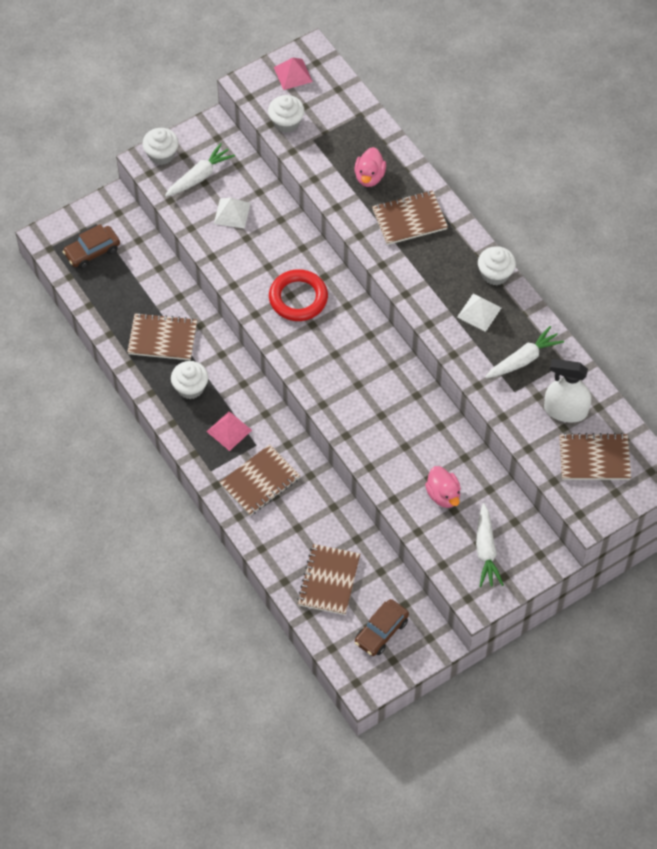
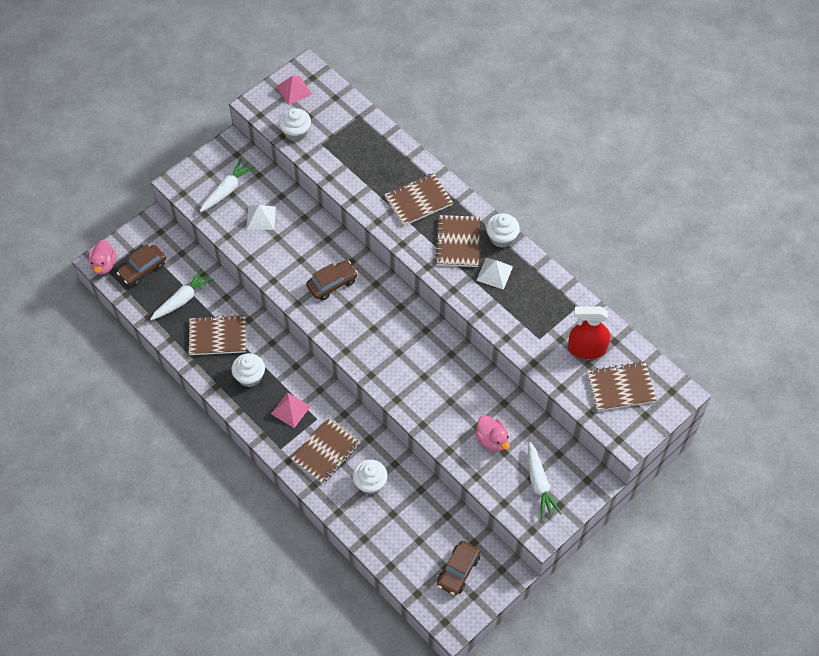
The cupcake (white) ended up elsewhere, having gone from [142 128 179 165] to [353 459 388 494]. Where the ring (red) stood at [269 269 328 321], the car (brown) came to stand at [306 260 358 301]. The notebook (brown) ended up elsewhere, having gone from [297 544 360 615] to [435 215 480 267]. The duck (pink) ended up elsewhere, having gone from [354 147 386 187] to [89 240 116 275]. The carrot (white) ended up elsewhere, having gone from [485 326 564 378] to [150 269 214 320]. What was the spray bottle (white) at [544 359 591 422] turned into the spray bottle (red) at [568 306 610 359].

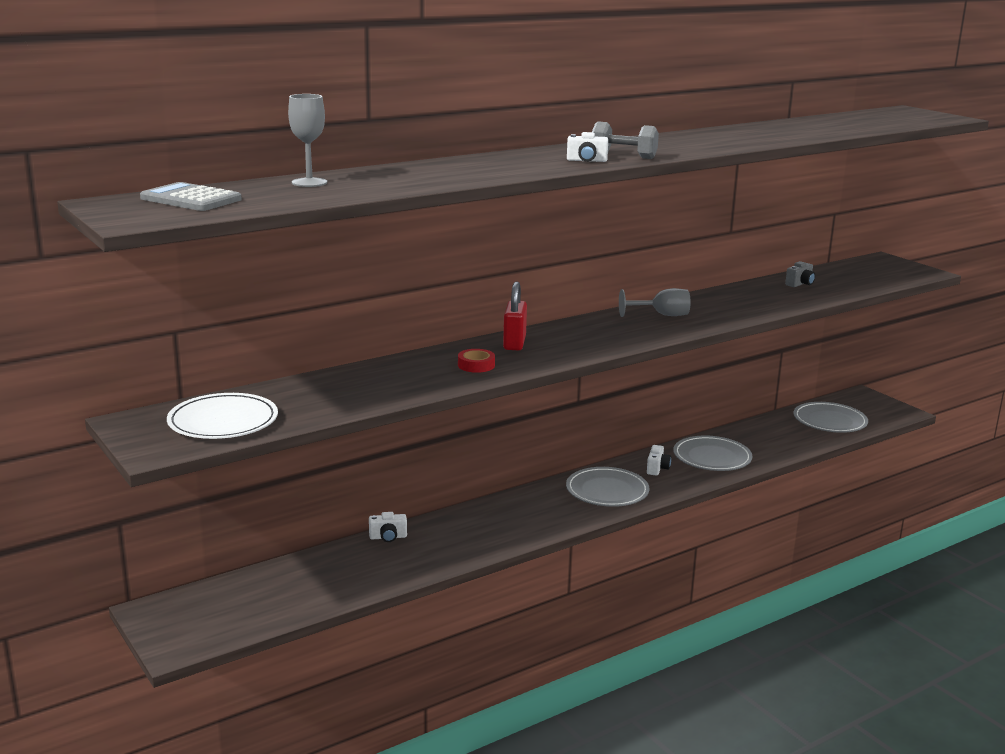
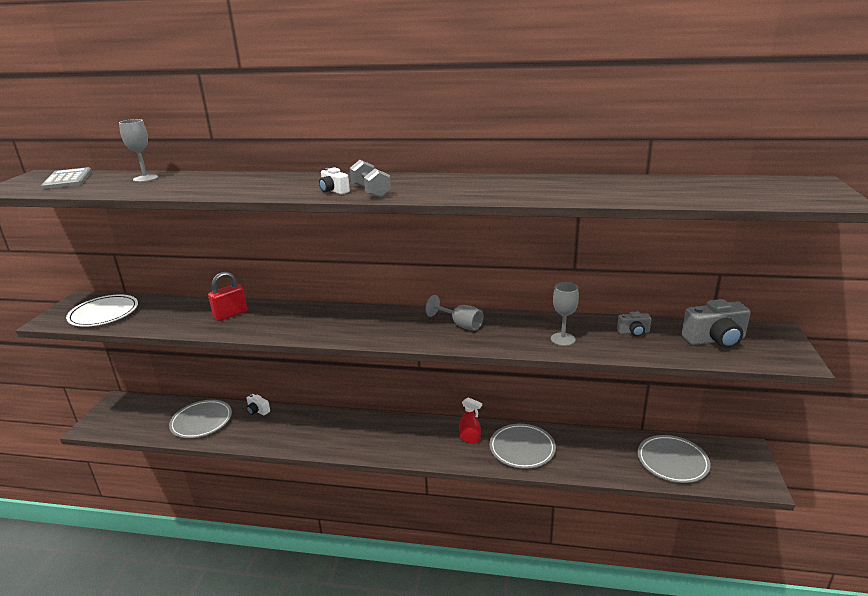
The second view lost the tape (red) at [458 349 495 373]. The padlock (red) ended up elsewhere, having gone from [503 282 527 350] to [208 272 247 321]. The plate (grey) ended up elsewhere, having gone from [566 467 649 507] to [169 400 232 438]. Where the camera (white) stood at [647 445 671 476], the spray bottle (red) came to stand at [459 397 482 444]. The second view gained the goblet (grey) at [551 282 579 346]. The second view gained the camera (grey) at [682 299 751 348].

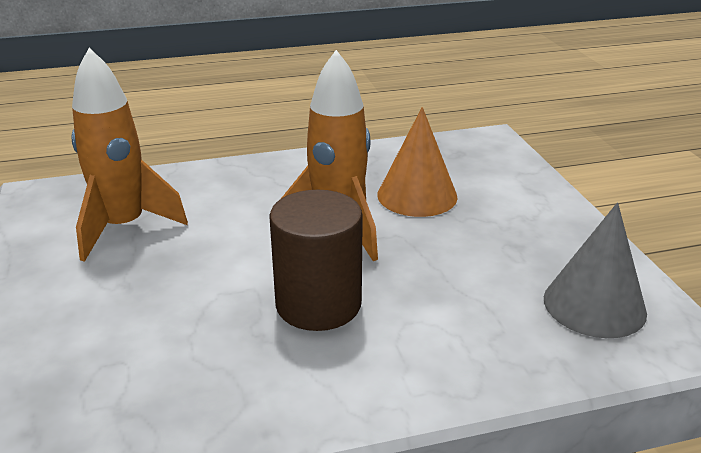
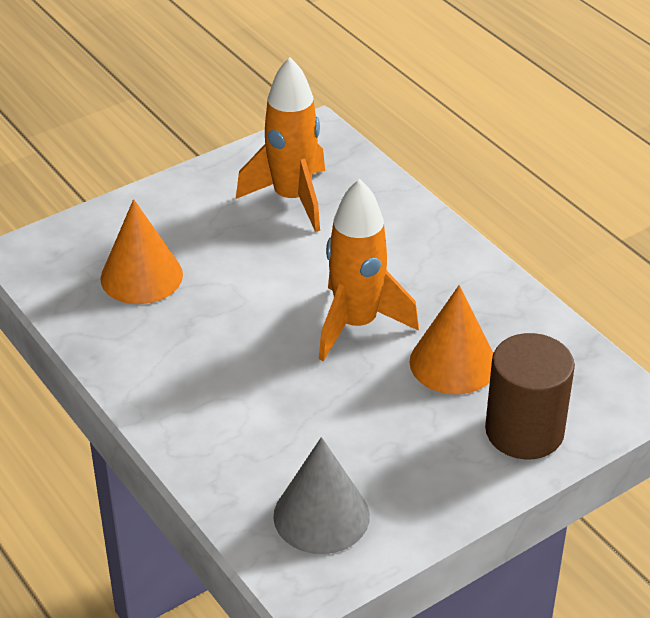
The cylinder (brown) ended up elsewhere, having gone from [269 190 363 331] to [485 333 575 459]. The second view gained the cone (orange) at [100 199 183 304].

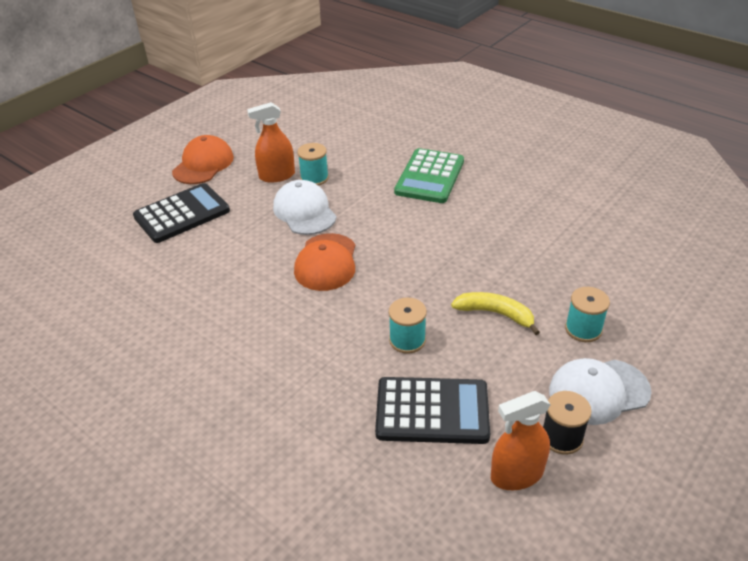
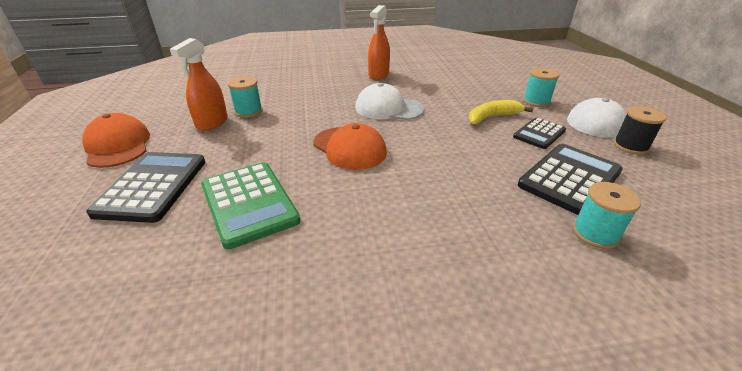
The cap (white) ended up elsewhere, having gone from [273 180 337 235] to [355 83 424 120]. The spool (turquoise) ended up elsewhere, having gone from [389 298 427 354] to [573 182 641 249]. The calculator (green) ended up elsewhere, having gone from [394 148 464 203] to [201 162 300 249]. The spray bottle (orange) ended up elsewhere, having gone from [491 391 551 490] to [368 5 390 80]. The second view gained the calculator (black) at [513 117 566 149].

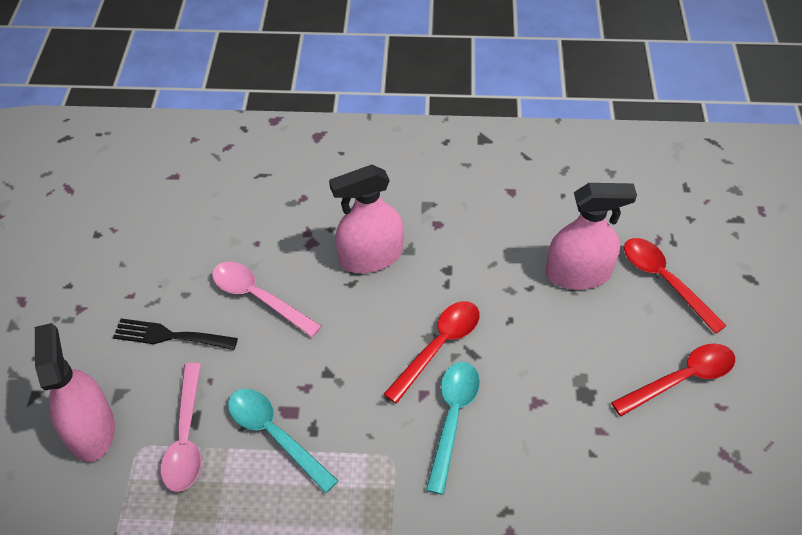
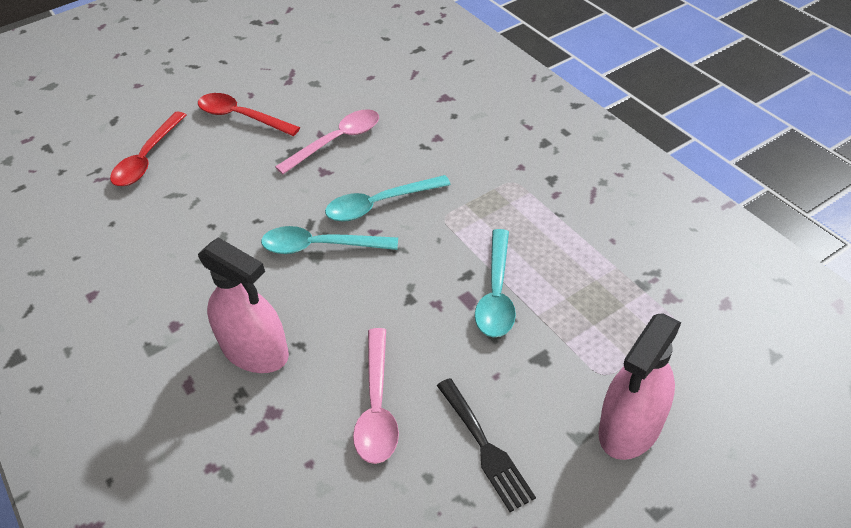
The spoon (pink) ended up elsewhere, having gone from [161 363 201 492] to [275 109 379 174]. What was the spoon (red) at [384 301 479 404] turned into the spoon (turquoise) at [261 226 398 254]. The second view lost the spray bottle (pink) at [546 183 637 290].

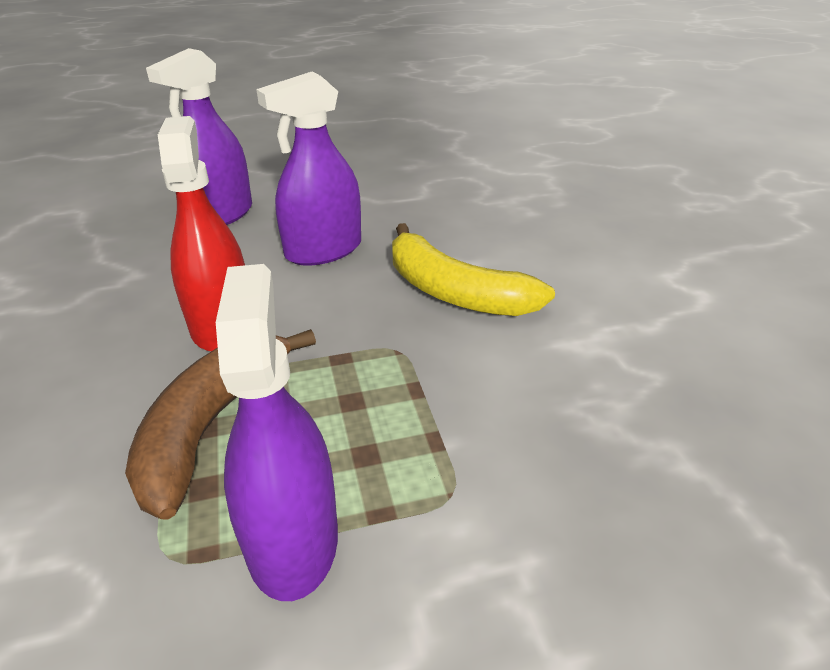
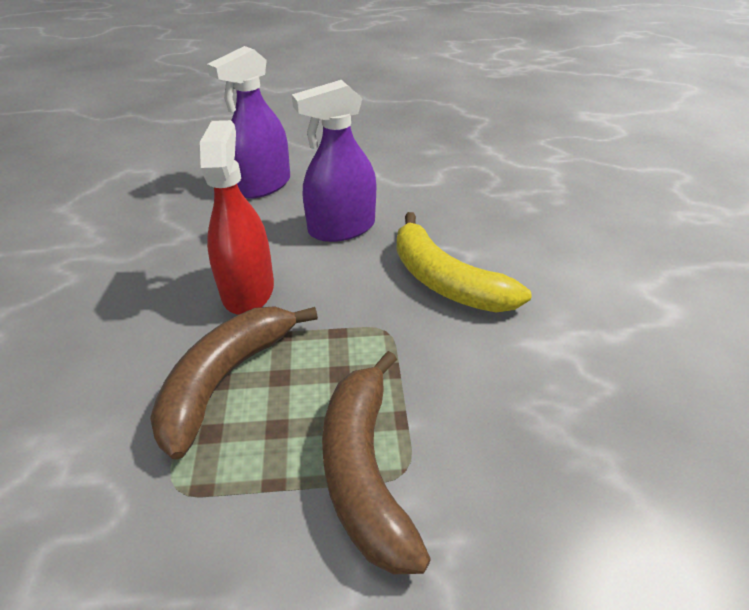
The second view lost the spray bottle (purple) at [216 264 338 601]. The second view gained the banana (brown) at [322 351 431 574].

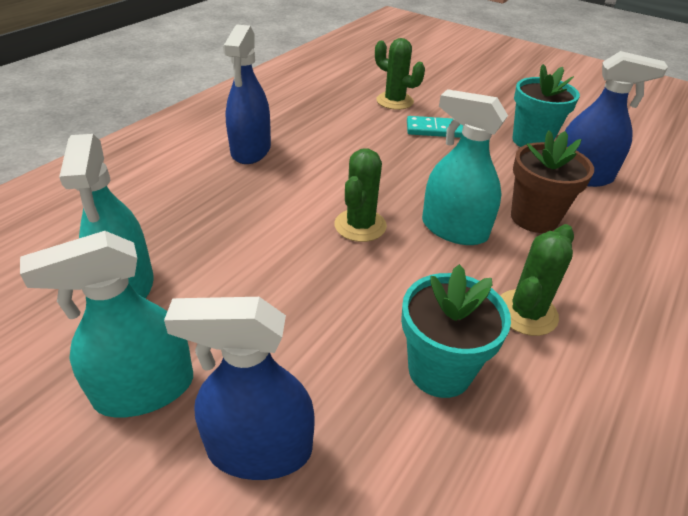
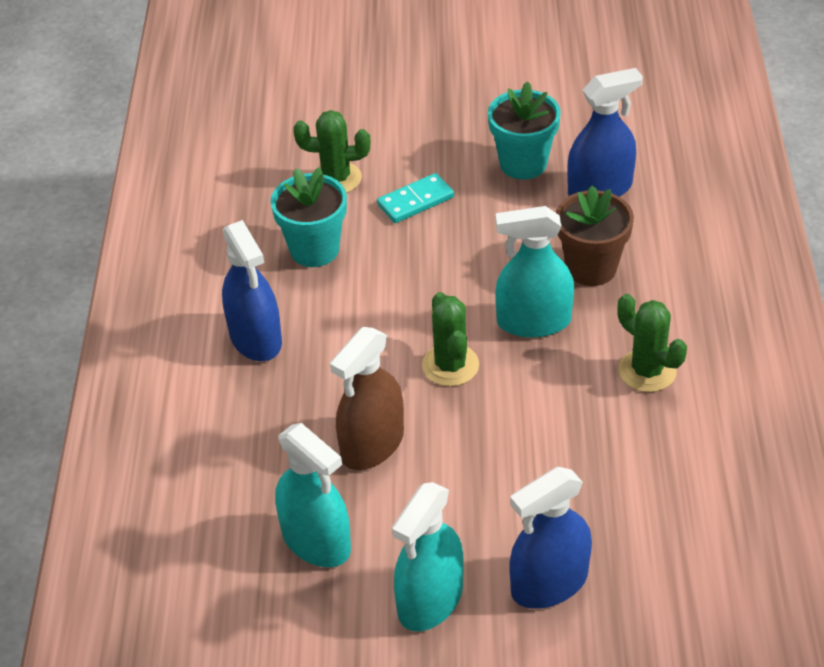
The flower pot (turquoise) ended up elsewhere, having gone from [401 264 511 398] to [271 167 347 267]. The cactus (green) at [500 224 574 336] ended up facing another way, 45 degrees counterclockwise from before. The second view gained the spray bottle (brown) at [330 327 404 470].

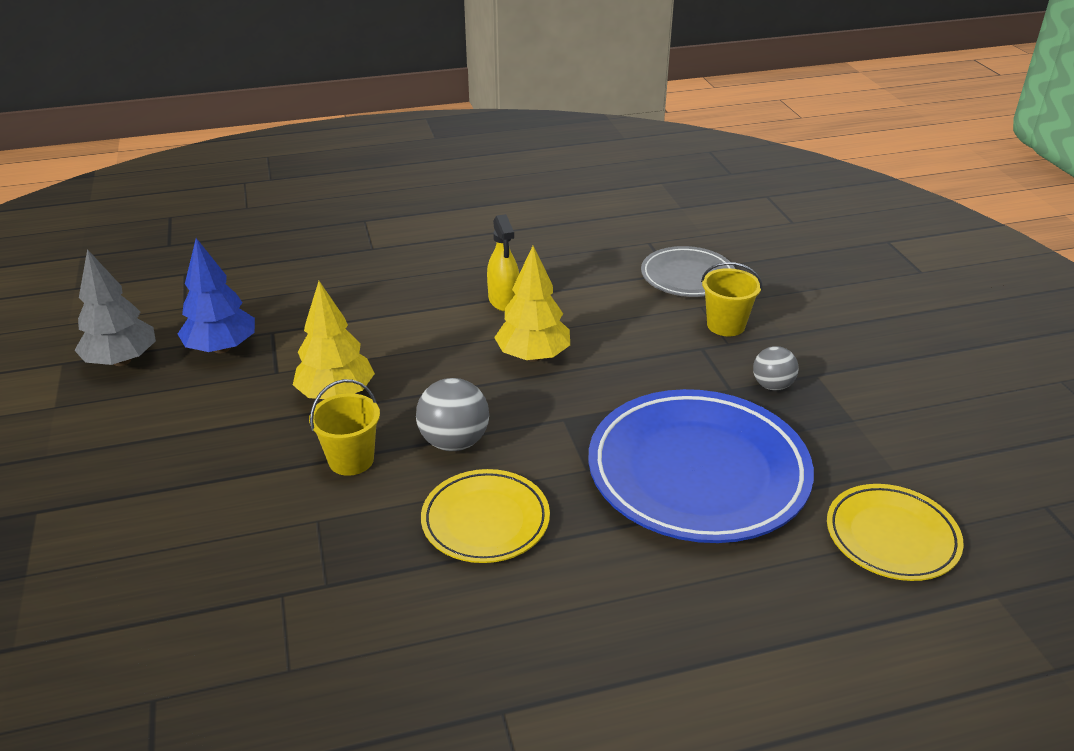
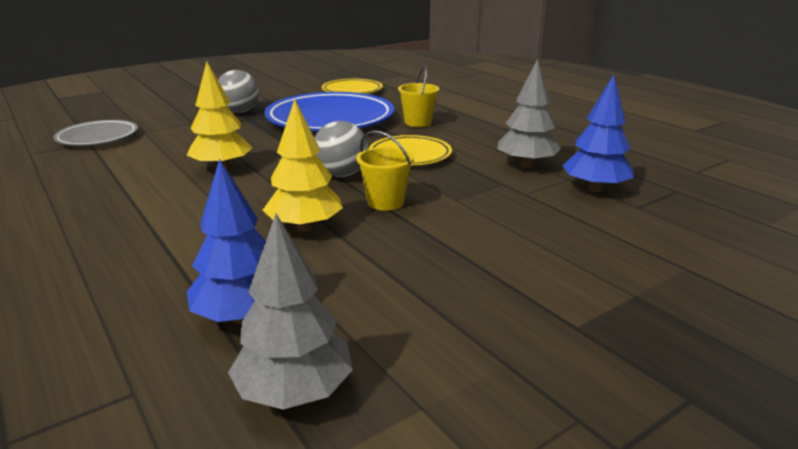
The second view lost the spray bottle (yellow) at [487 214 519 312]. The bucket (yellow) ended up elsewhere, having gone from [701 262 763 336] to [398 66 439 127]. The size of the ball (grey) at [753 346 799 391] changed by a factor of 1.53. The second view gained the tree (grey) at [498 59 561 168]. The second view gained the tree (blue) at [562 75 633 192].

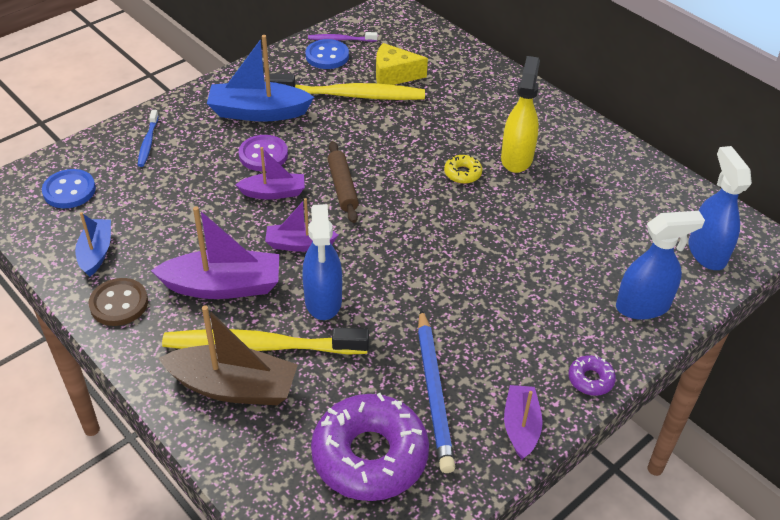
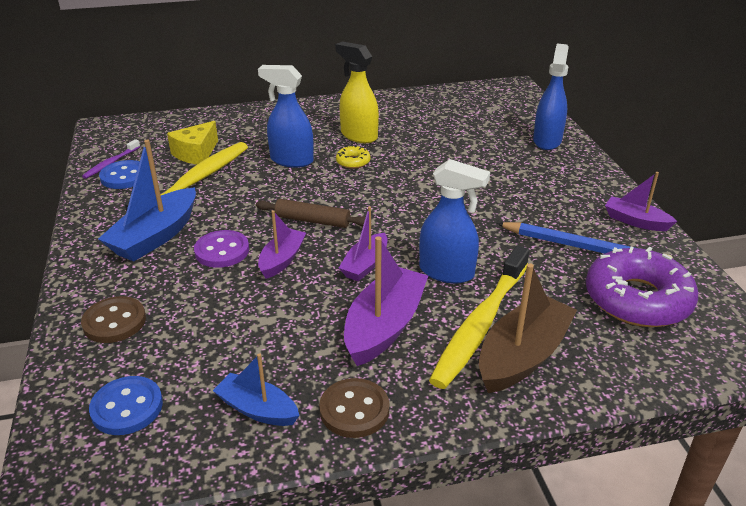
Where the toothbrush (blue) stood at [138 110 159 167], the button (brown) came to stand at [81 296 146 343]. The second view lost the donut (purple) at [568 355 616 396]. The spray bottle (blue) ended up elsewhere, having gone from [689 146 752 270] to [258 65 314 168].

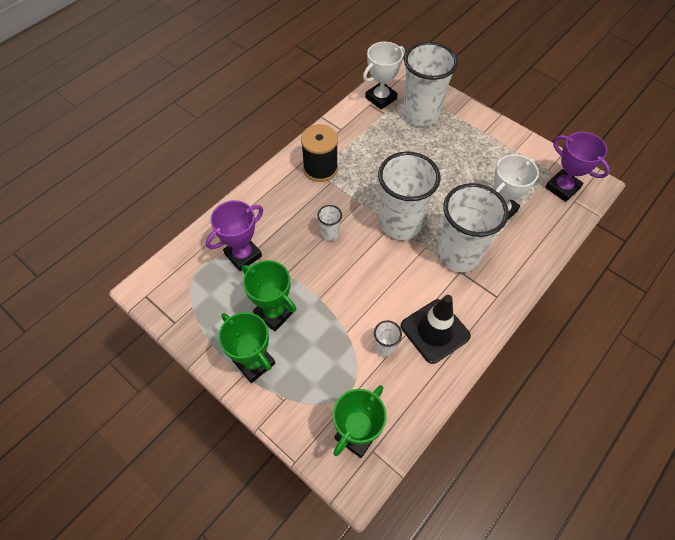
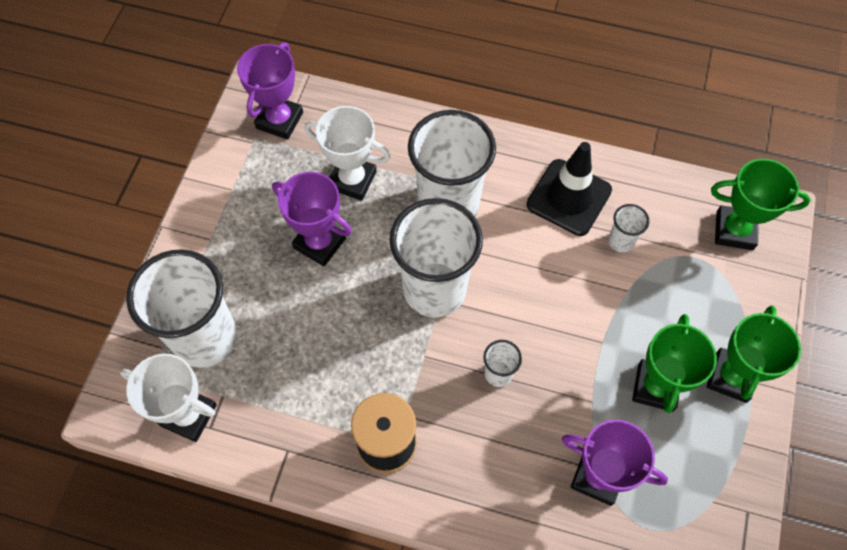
The second view gained the trophy (purple) at [272 172 352 267].

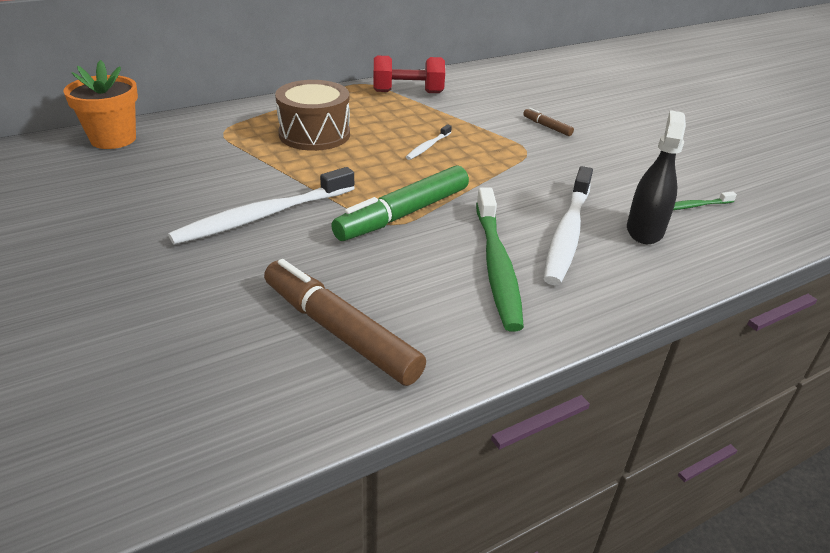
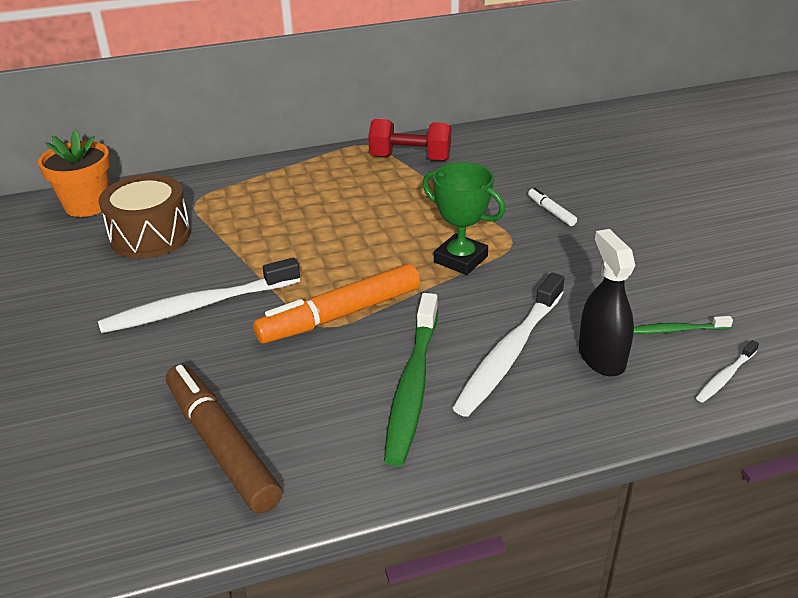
The drum (brown) ended up elsewhere, having gone from [275 80 350 151] to [99 174 191 259]. What was the marker (green) at [331 165 469 241] turned into the marker (orange) at [253 264 420 344]. The toothbrush (white) ended up elsewhere, having gone from [406 124 452 160] to [696 340 759 403]. What was the marker (brown) at [523 108 574 136] turned into the marker (white) at [528 188 577 226]. The spray bottle (black) at [627 110 686 244] ended up facing another way, 45 degrees counterclockwise from before. The second view gained the trophy (green) at [422 162 505 275].

